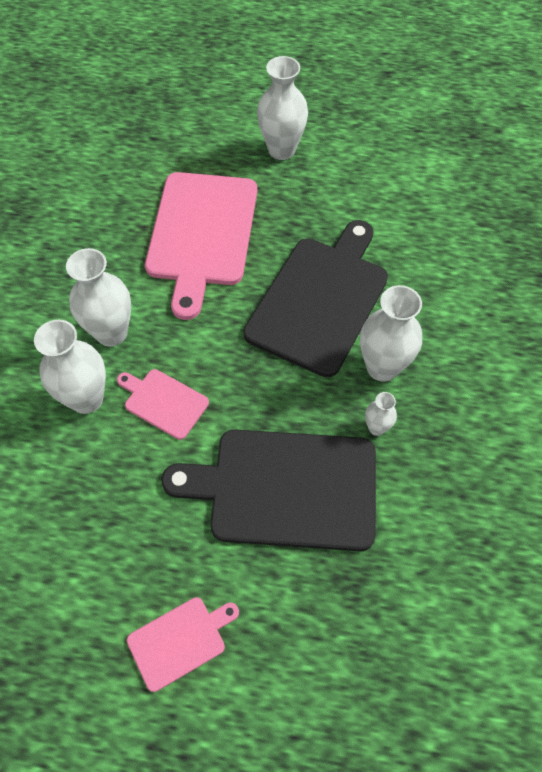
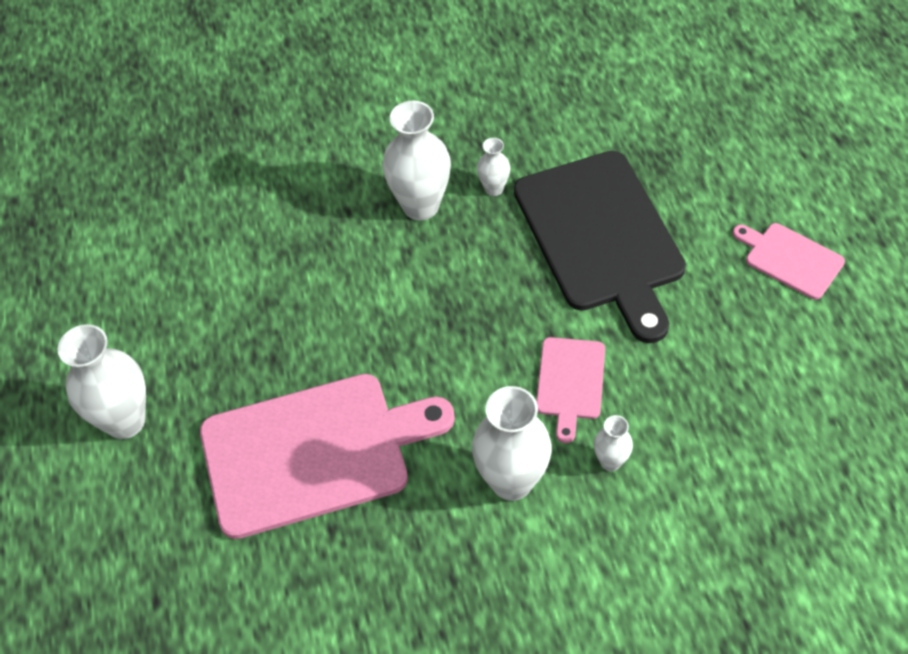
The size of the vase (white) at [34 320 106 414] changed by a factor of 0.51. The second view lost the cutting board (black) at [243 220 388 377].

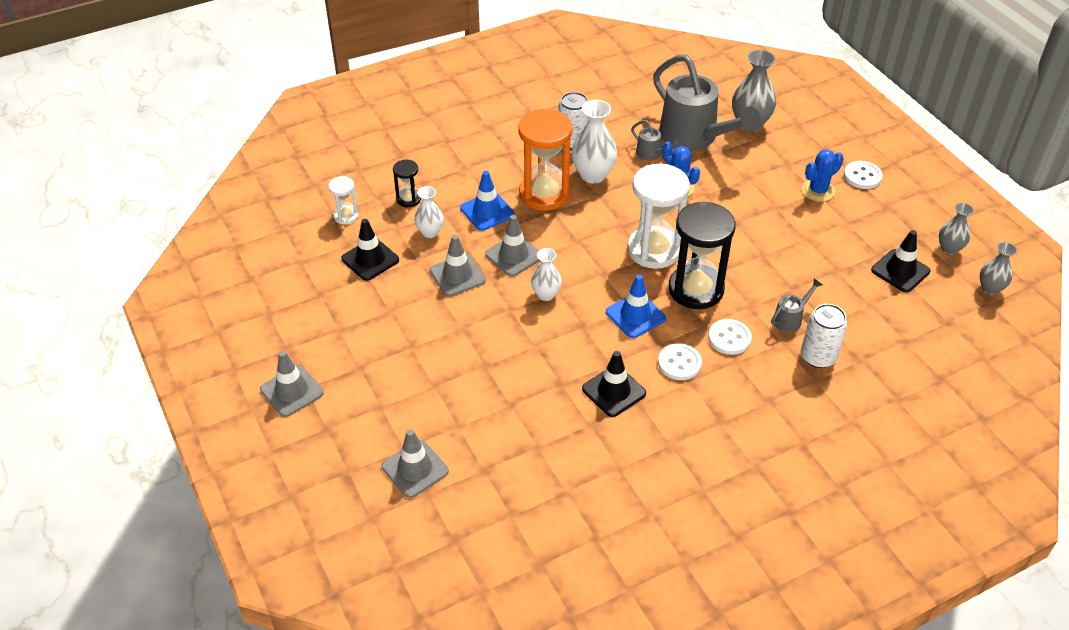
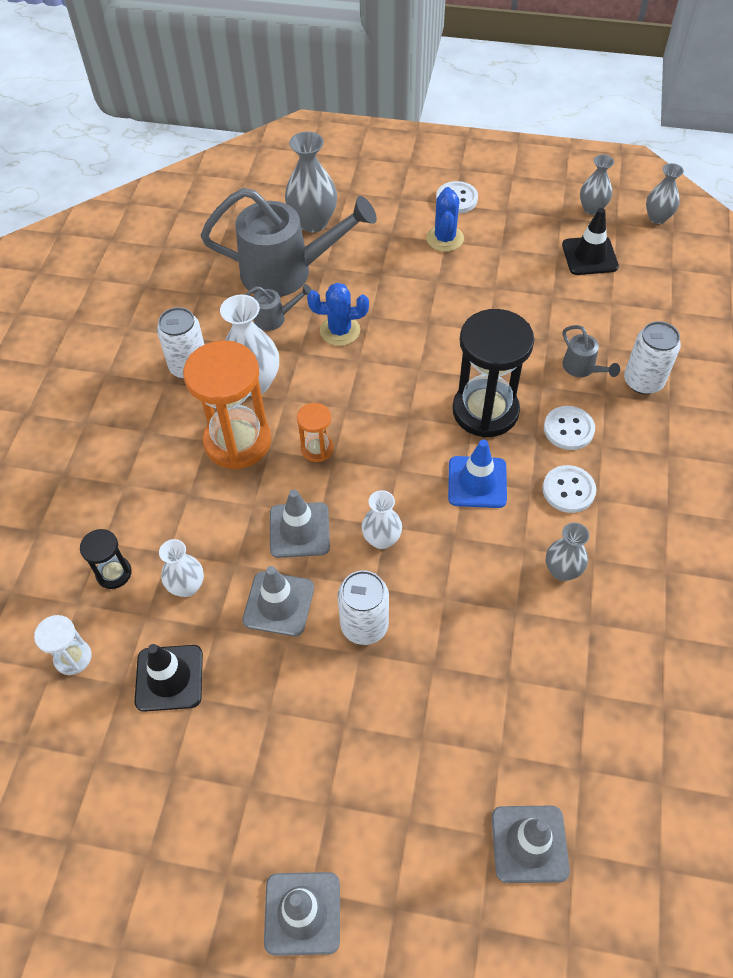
The second view lost the traffic cone (blue) at [460 171 515 231]. Where the traffic cone (black) stood at [582 351 646 417], the vase (grey) came to stand at [546 522 589 581]. The second view lost the hourglass (white) at [627 164 690 269]. The watering can (grey) at [771 279 823 332] ended up facing another way, 150 degrees clockwise from before. The second view gained the hourglass (orange) at [297 403 334 462]. The second view gained the can (white) at [338 570 389 645].

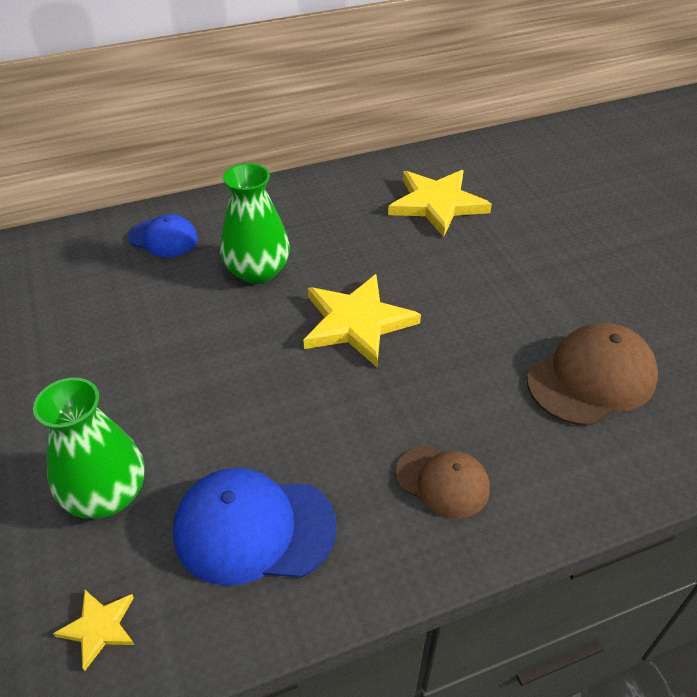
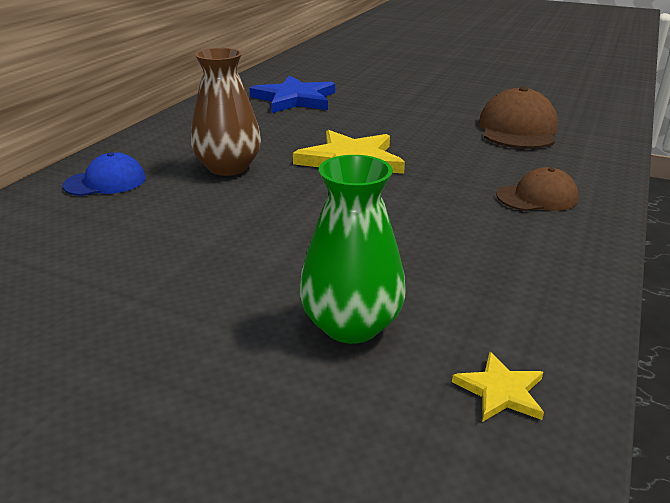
The second view lost the cap (blue) at [173 468 337 586]. What was the vase (green) at [220 163 290 284] turned into the vase (brown) at [191 48 261 176]. What was the star (yellow) at [388 170 492 237] turned into the star (blue) at [250 75 335 113].

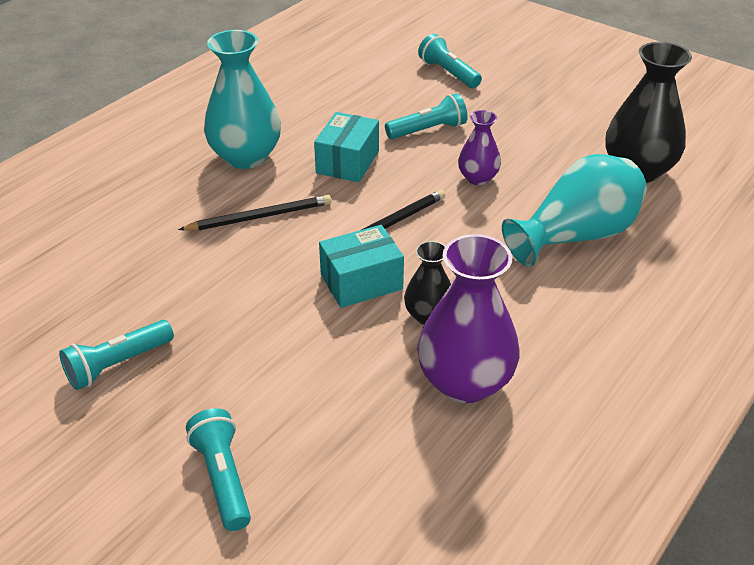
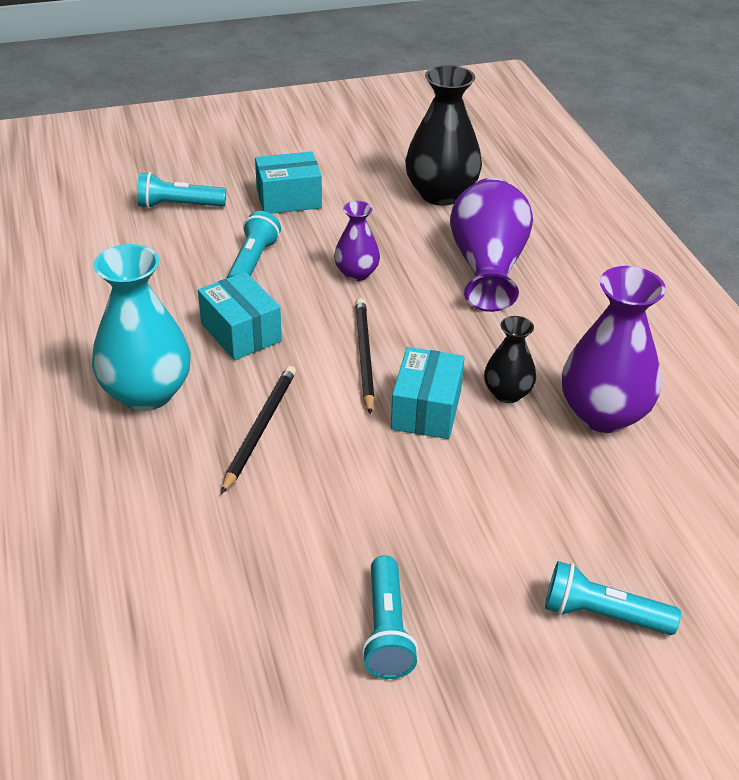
What was the vase (turquoise) at [502 154 647 267] turned into the vase (purple) at [450 178 533 312]. The second view gained the box (turquoise) at [255 151 322 214].

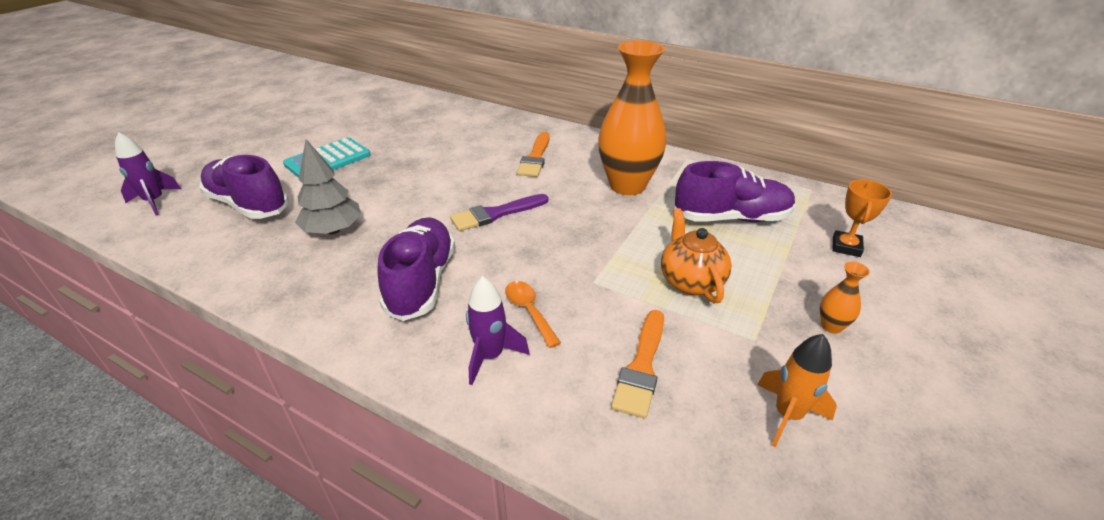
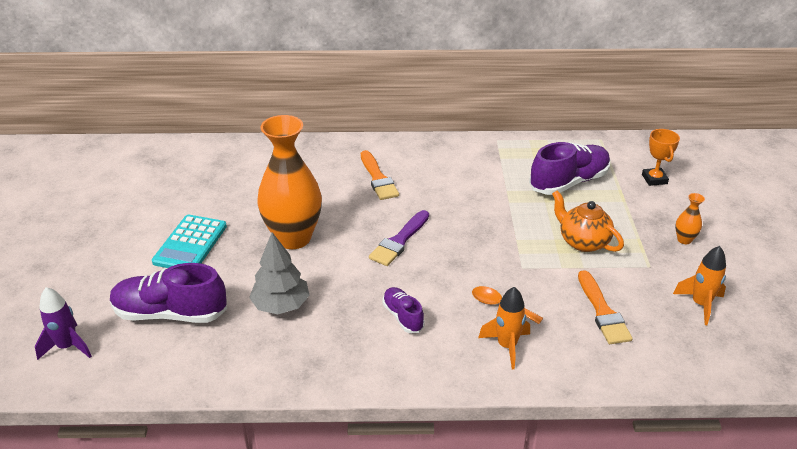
The size of the shoe (purple) at [377 217 455 321] changed by a factor of 0.54. What was the rocket (purple) at [466 276 530 385] turned into the rocket (orange) at [478 287 530 369]. The vase (orange) ended up elsewhere, having gone from [598 40 666 195] to [257 115 322 249].

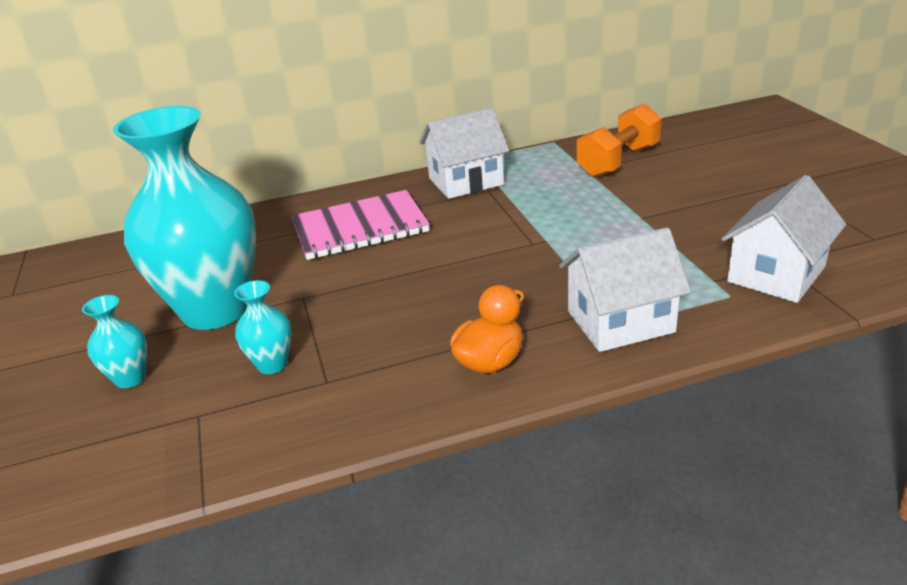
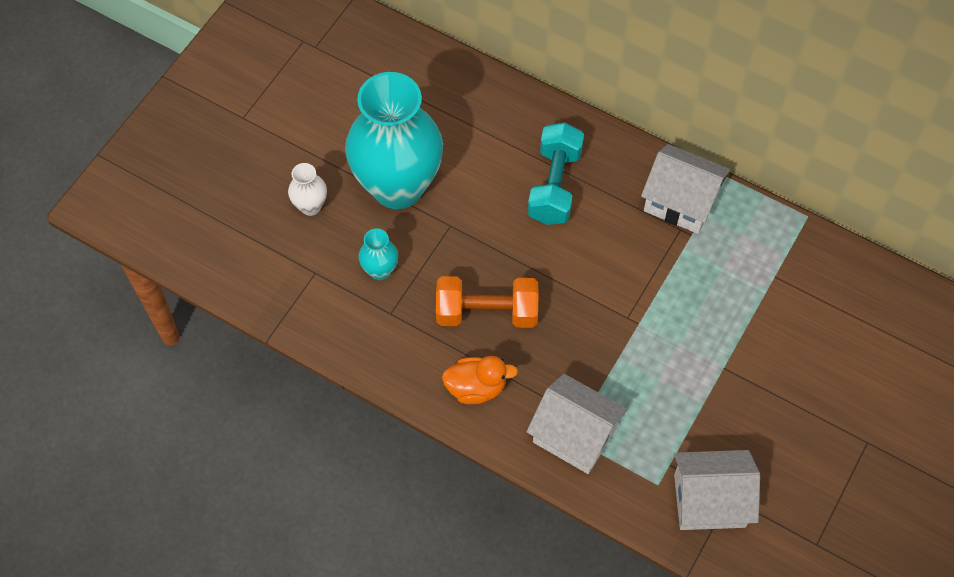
What was the vase (turquoise) at [82 295 147 388] turned into the vase (white) at [288 163 327 216]. Where the notebook (pink) stood at [291 190 430 260], the dumbbell (turquoise) came to stand at [528 123 584 225]. The dumbbell (orange) ended up elsewhere, having gone from [577 103 662 178] to [436 276 539 328].

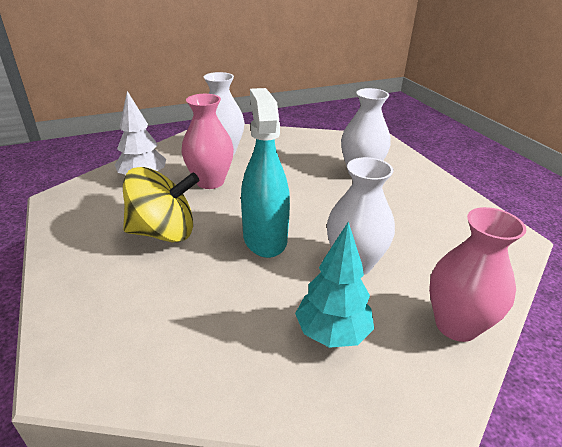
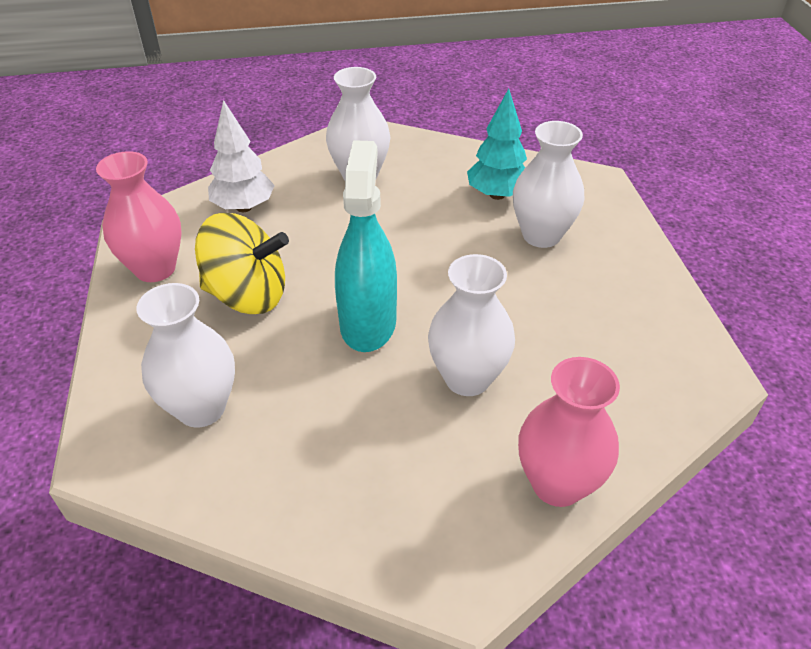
The vase (pink) ended up elsewhere, having gone from [181 94 234 189] to [96 151 182 282]. The tree (turquoise) ended up elsewhere, having gone from [295 222 374 348] to [467 89 527 200]. The second view gained the vase (white) at [136 283 235 428].

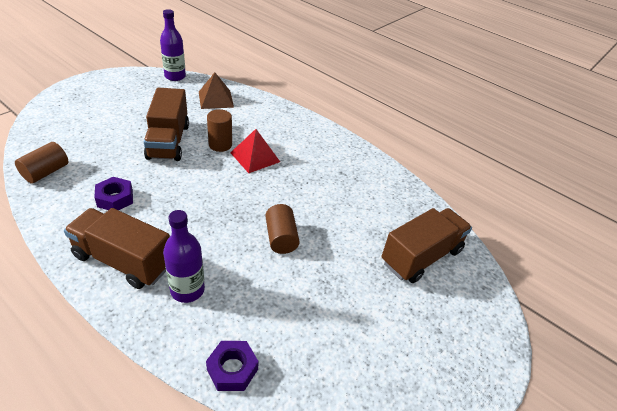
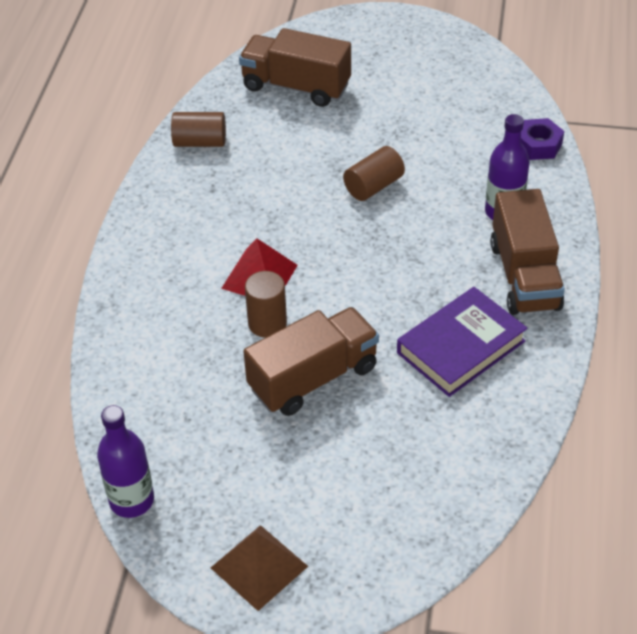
The cylinder (brown) ended up elsewhere, having gone from [15 142 69 183] to [171 112 226 147]. Where the nut (purple) stood at [94 177 133 210], the book (purple) came to stand at [397 287 527 397]. The pyramid (brown) ended up elsewhere, having gone from [199 72 234 109] to [211 525 308 611].

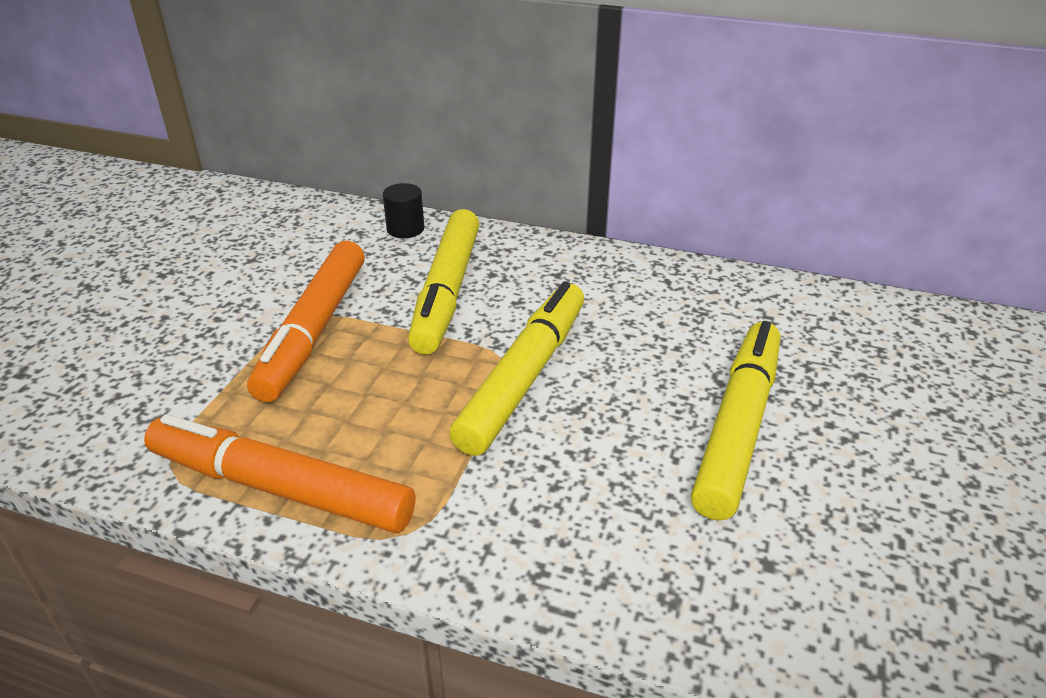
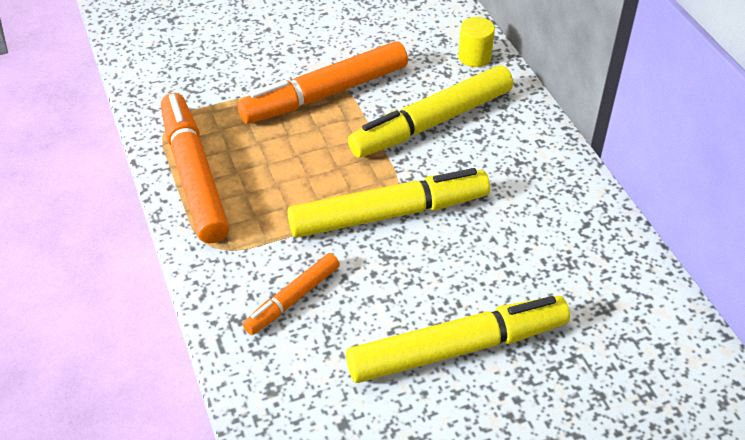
What was the cylinder (black) at [383 183 424 238] turned into the cylinder (yellow) at [458 17 495 67]. The second view gained the marker (orange) at [243 253 340 335].

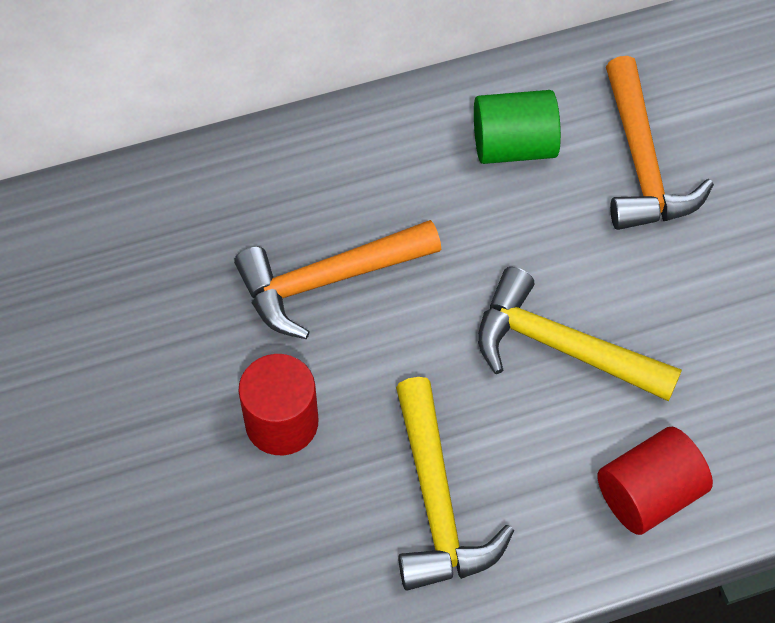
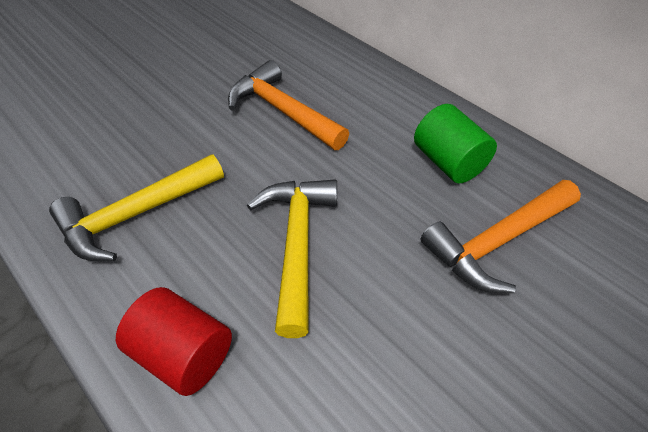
The second view lost the cylinder (red) at [238 354 318 455].

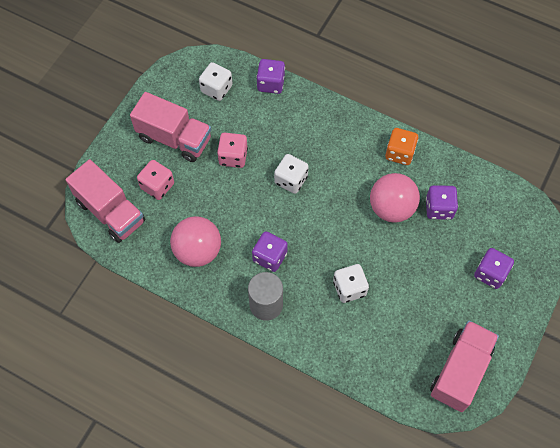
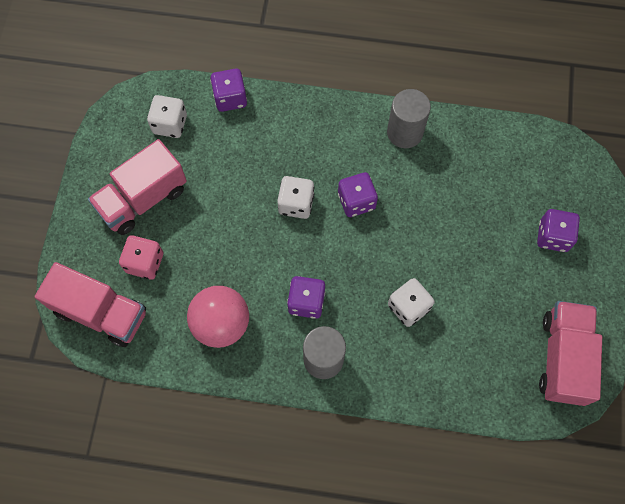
The truck (pink) at [130 92 211 162] ended up facing another way, 135 degrees clockwise from before. The second view lost the dice (pink) at [217 133 248 168]. The second view lost the ball (pink) at [370 173 420 223]. Where the dice (orange) stood at [385 128 418 165], the cylinder (grey) came to stand at [387 89 431 148]. The dice (purple) ended up elsewhere, having gone from [426 185 458 220] to [338 172 378 217].

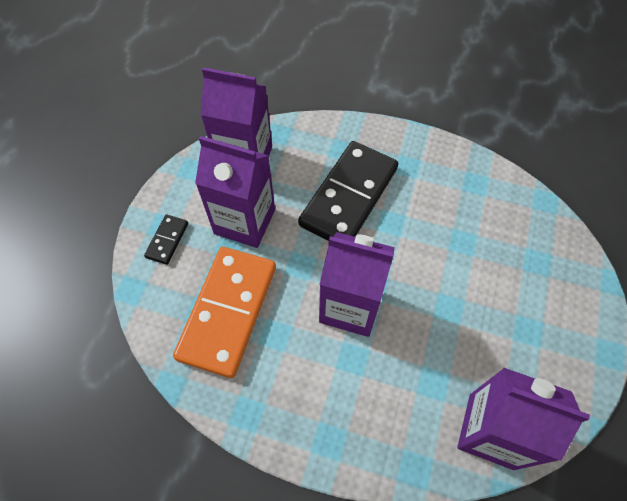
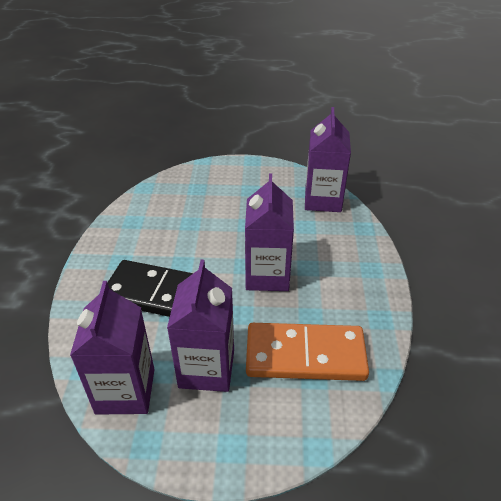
The second view lost the domino (black) at [144 214 188 265].

